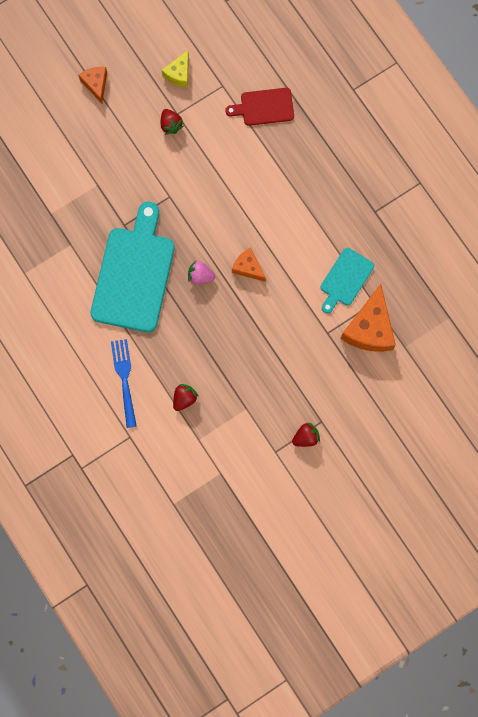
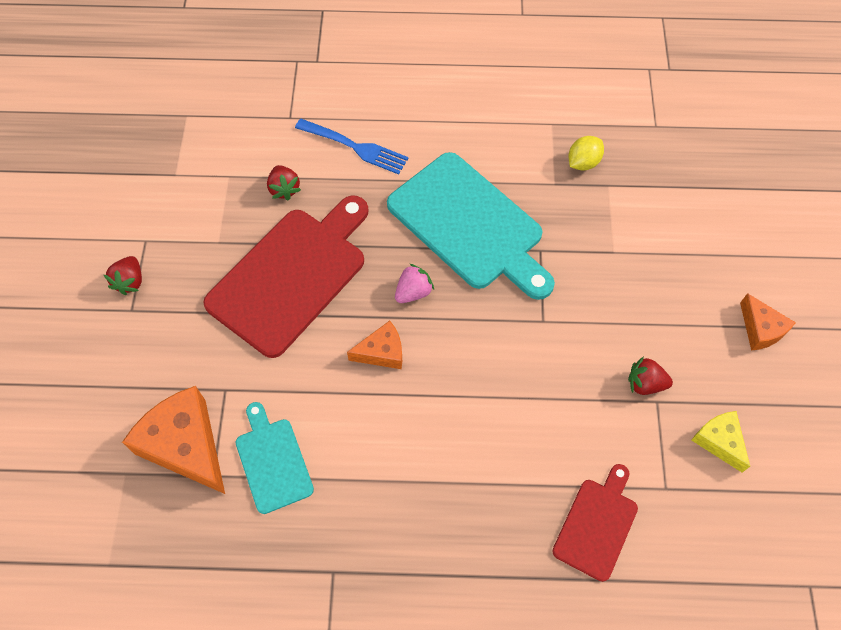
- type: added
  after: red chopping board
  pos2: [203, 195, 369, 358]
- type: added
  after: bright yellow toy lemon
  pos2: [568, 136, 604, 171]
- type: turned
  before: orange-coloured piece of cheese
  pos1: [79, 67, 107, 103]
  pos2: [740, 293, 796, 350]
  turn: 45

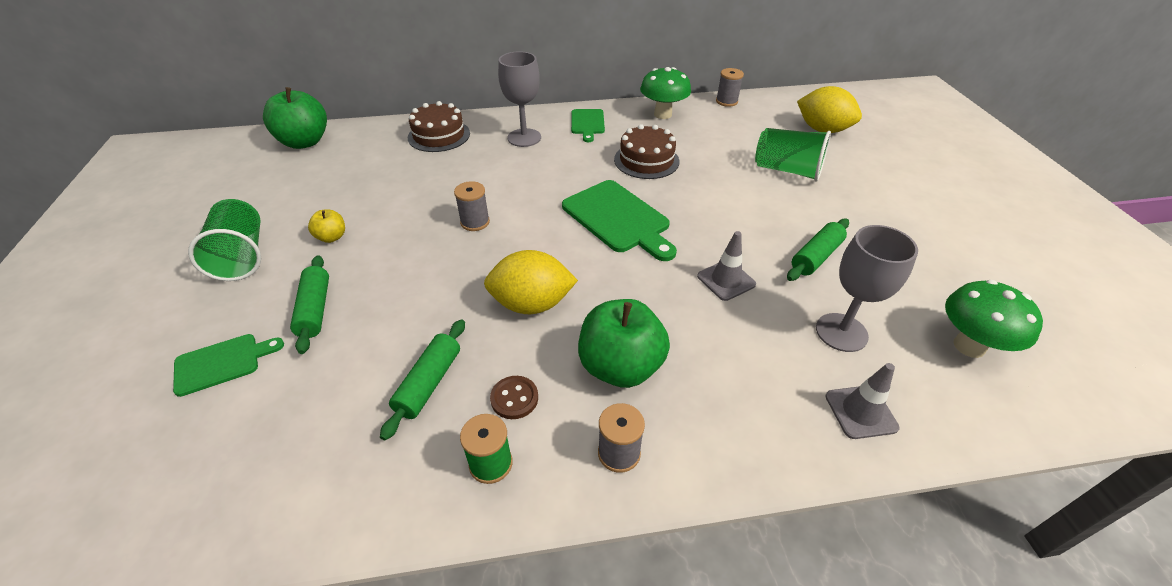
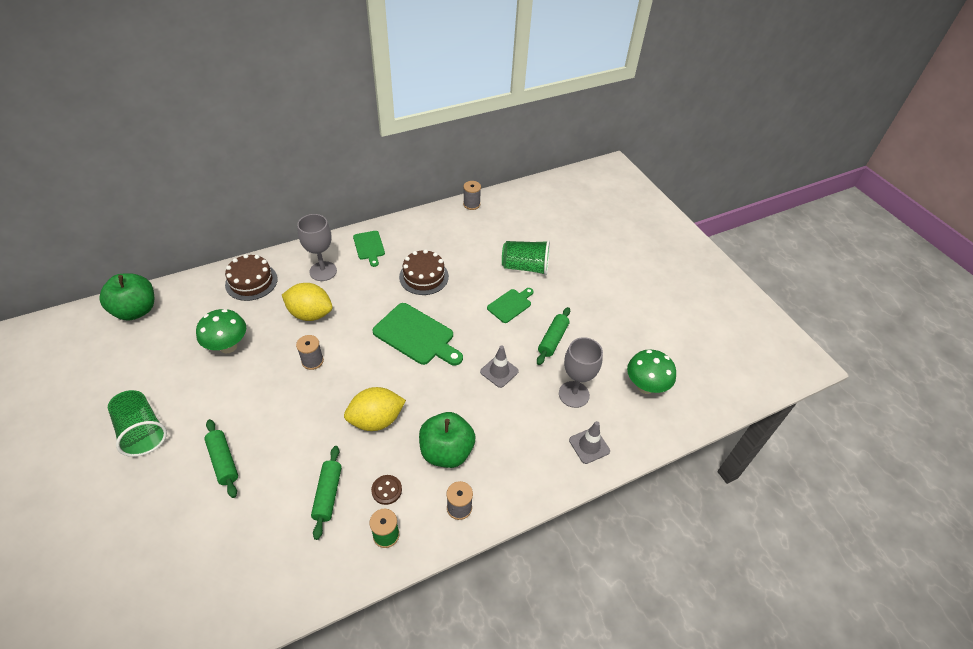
- type: moved
  before: emerald mushroom
  pos1: [640, 67, 691, 119]
  pos2: [196, 309, 246, 354]
- type: moved
  before: bright yellow toy lemon
  pos1: [797, 86, 862, 133]
  pos2: [282, 283, 333, 321]
- type: moved
  before: emerald chopping board
  pos1: [173, 334, 284, 397]
  pos2: [487, 288, 534, 323]
- type: removed
  before: bright yellow toy apple
  pos1: [308, 209, 345, 243]

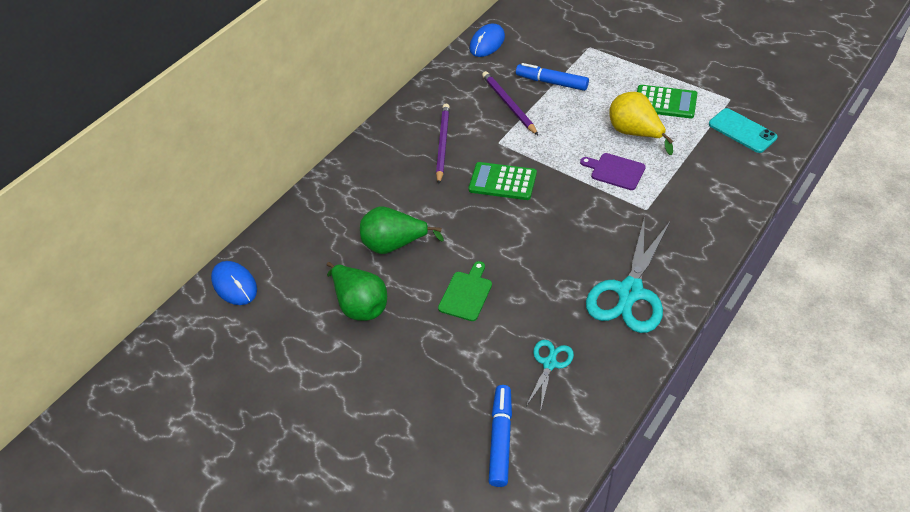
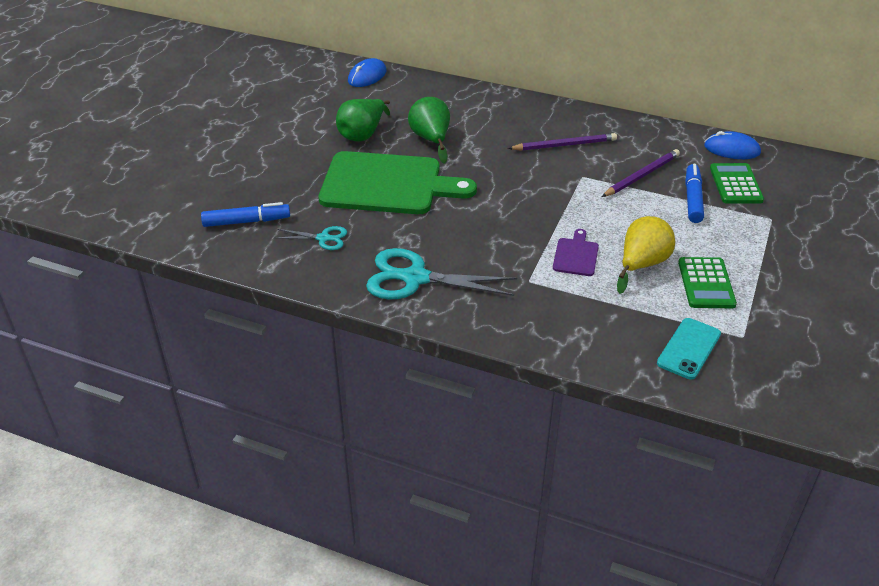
- type: resized
  before: emerald chopping board
  pos1: [438, 261, 492, 321]
  pos2: [319, 151, 477, 214]
  scale: 2.39
- type: moved
  before: emerald calculator
  pos1: [468, 162, 537, 200]
  pos2: [710, 163, 764, 204]

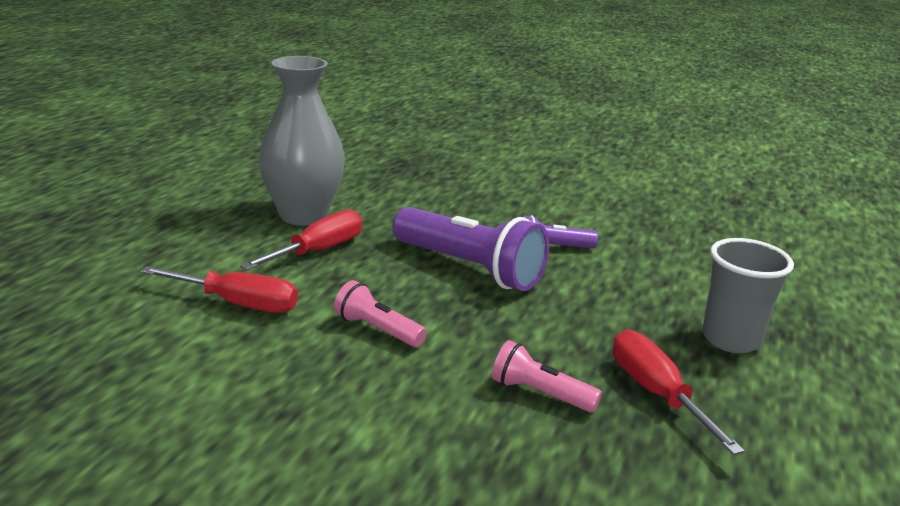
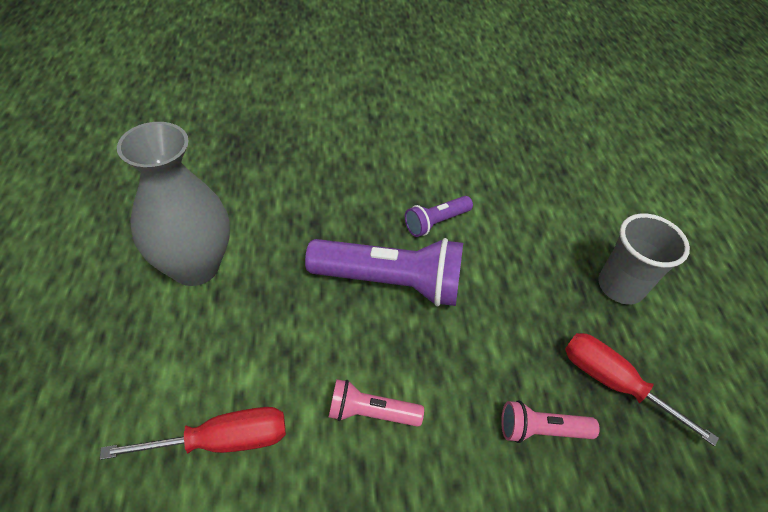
- type: removed
  before: red flat screwdriver
  pos1: [240, 209, 362, 270]

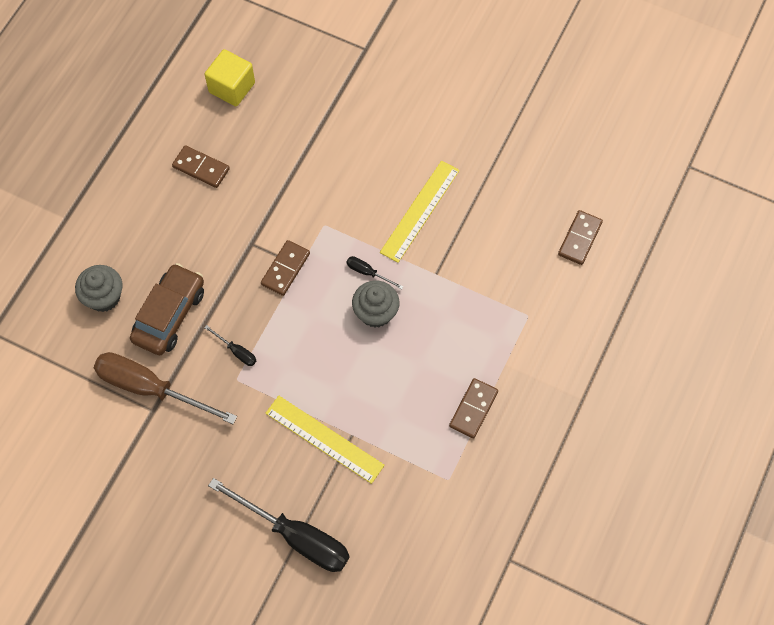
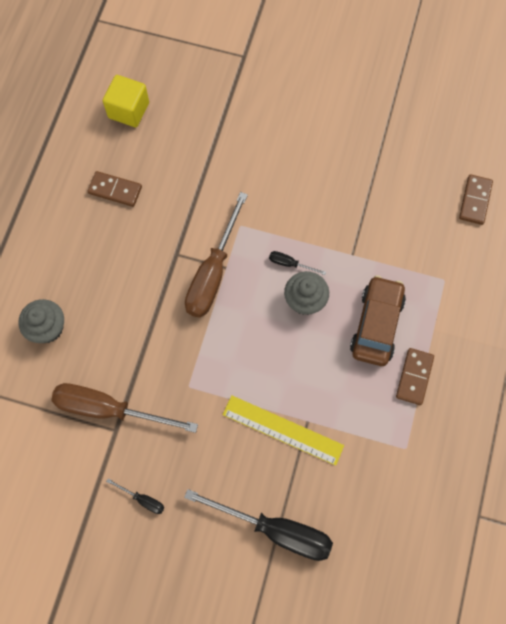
- type: moved
  before: ebony flat screwdriver
  pos1: [204, 325, 256, 366]
  pos2: [106, 479, 164, 514]
- type: replaced
  before: russet domino tile
  after: russet flat screwdriver
  pos1: [261, 240, 310, 296]
  pos2: [185, 192, 248, 318]
- type: moved
  before: russet car
  pos1: [130, 263, 204, 355]
  pos2: [350, 275, 406, 366]
- type: removed
  before: bright yellow ruler
  pos1: [380, 161, 460, 263]

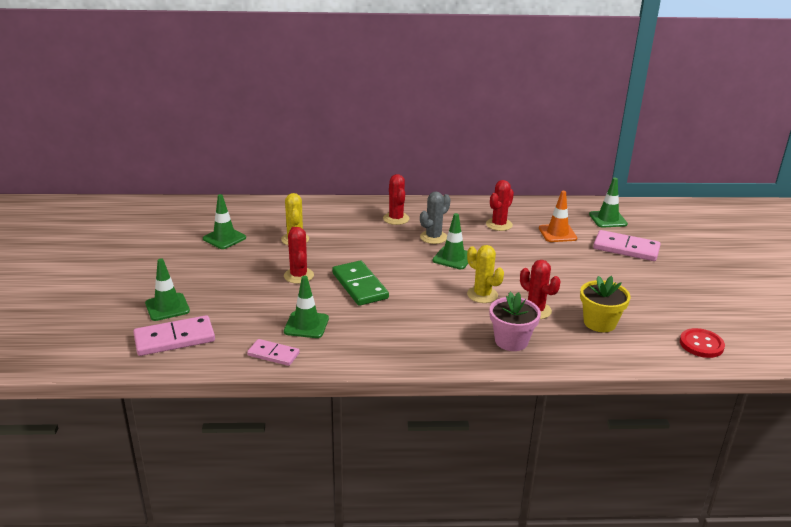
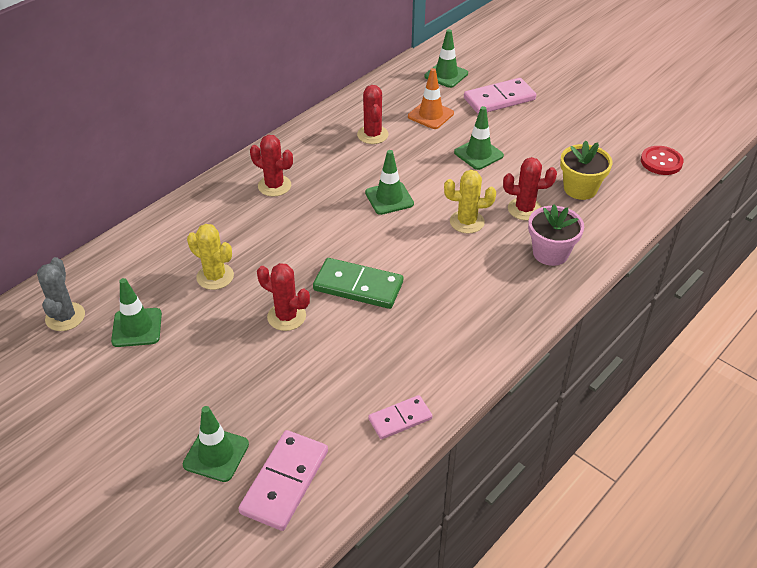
- type: moved
  before: ash-grey saguaro cactus
  pos1: [420, 192, 451, 244]
  pos2: [37, 257, 85, 331]
- type: moved
  before: emerald traffic cone
  pos1: [284, 276, 329, 338]
  pos2: [454, 106, 504, 170]

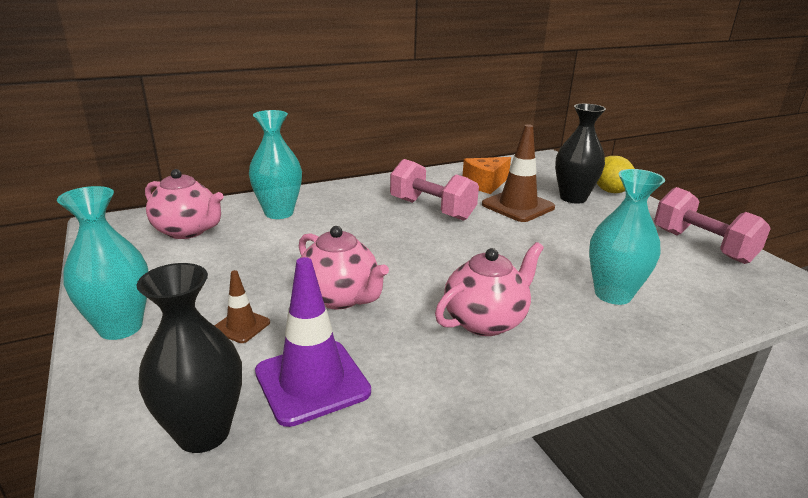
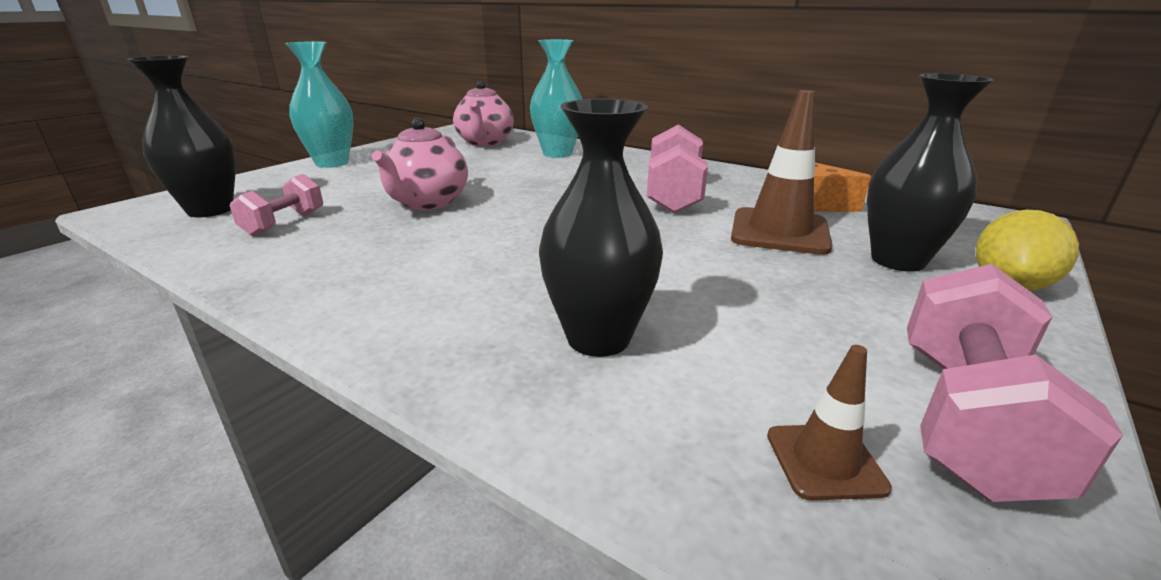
- type: replaced
  before: royal purple traffic cone
  after: pink free weight
  pos1: [255, 257, 371, 427]
  pos2: [230, 174, 323, 236]
- type: recoloured
  before: teal tall vase
  after: ebony tall vase
  pos1: [589, 169, 665, 305]
  pos2: [539, 99, 663, 357]
- type: moved
  before: russet traffic cone
  pos1: [214, 270, 270, 343]
  pos2: [767, 345, 892, 500]
- type: removed
  before: pink tea pot
  pos1: [435, 242, 544, 336]

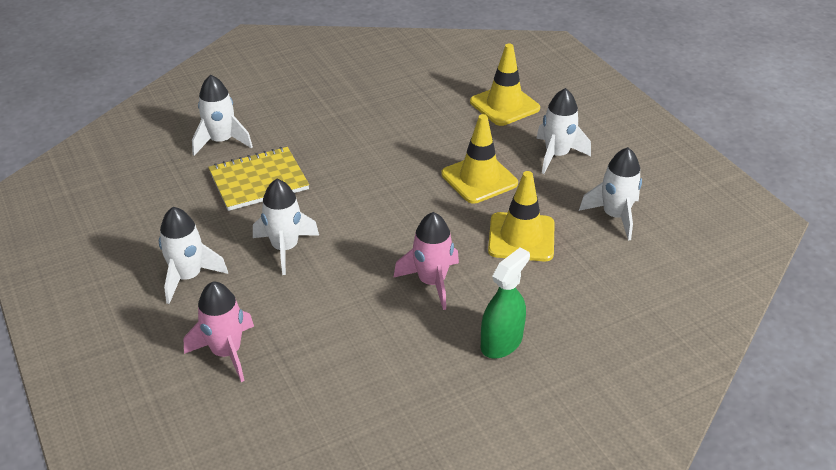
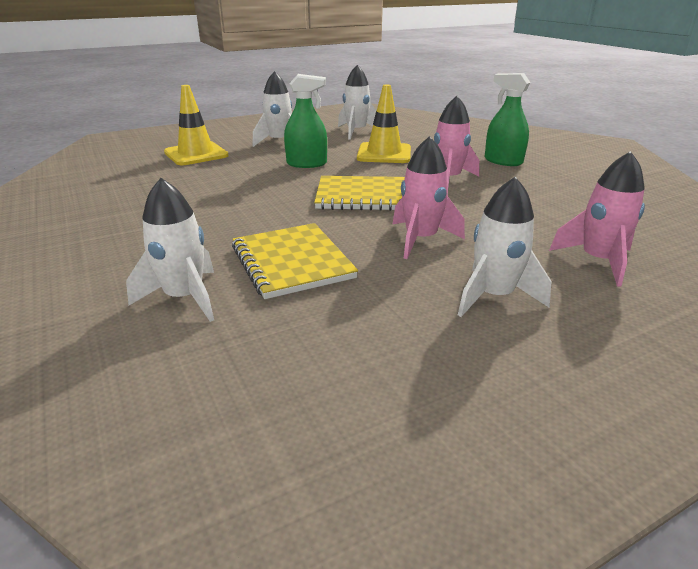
- type: replaced
  before: bright yellow traffic cone
  after: emerald spray bottle
  pos1: [441, 114, 518, 204]
  pos2: [284, 74, 327, 168]
- type: added
  after: bright yellow exercise book
  pos2: [314, 176, 405, 211]
- type: recoloured
  before: pure white rocket
  after: pink rocket
  pos1: [253, 179, 319, 275]
  pos2: [392, 136, 465, 259]

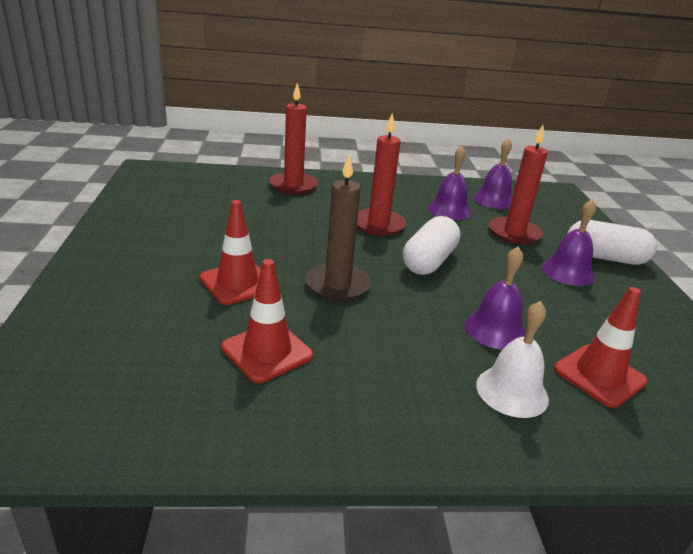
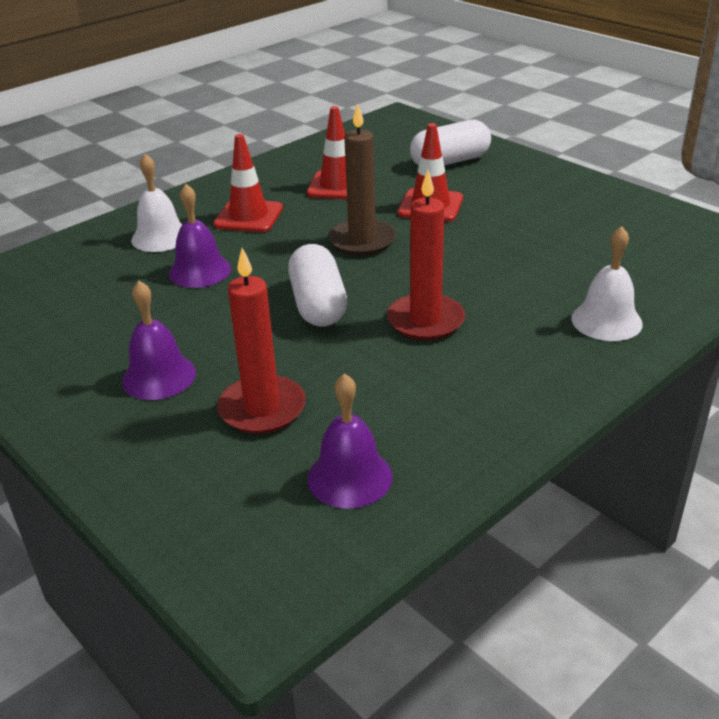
- type: moved
  before: red traffic cone
  pos1: [554, 287, 648, 408]
  pos2: [213, 134, 283, 232]
- type: moved
  before: pure white pill shape
  pos1: [567, 220, 657, 265]
  pos2: [410, 120, 491, 166]
- type: replaced
  before: red candle
  after: pure white bell
  pos1: [269, 83, 318, 194]
  pos2: [571, 226, 643, 341]
- type: removed
  before: royal purple bell
  pos1: [428, 145, 471, 220]

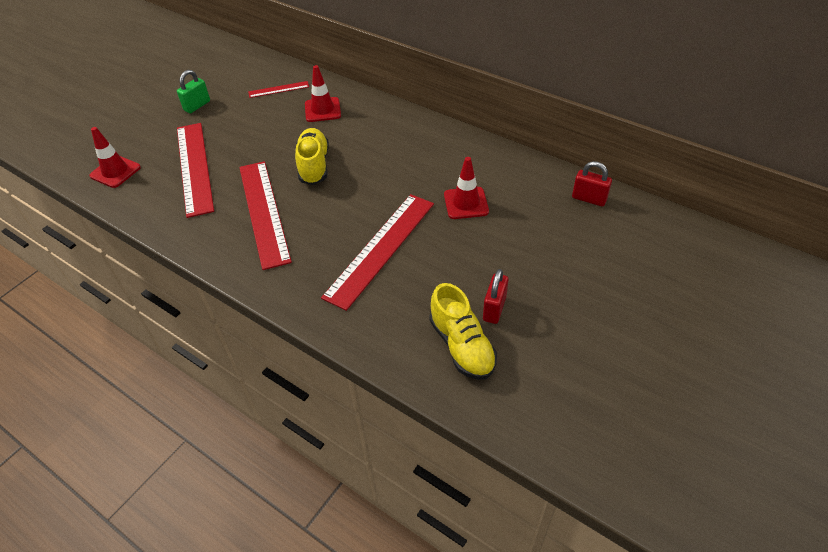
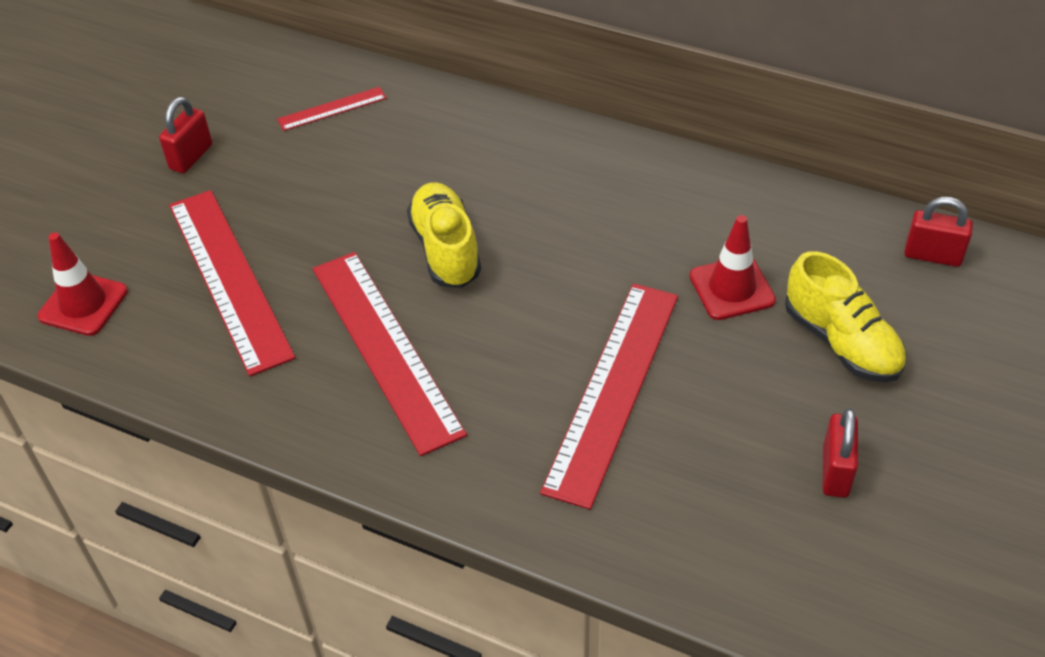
- type: recoloured
  before: emerald lock
  after: red lock
  pos1: [177, 70, 210, 113]
  pos2: [159, 97, 212, 173]
- type: moved
  before: bright yellow sneaker
  pos1: [429, 283, 497, 380]
  pos2: [785, 251, 907, 382]
- type: removed
  before: red traffic cone
  pos1: [305, 65, 341, 122]

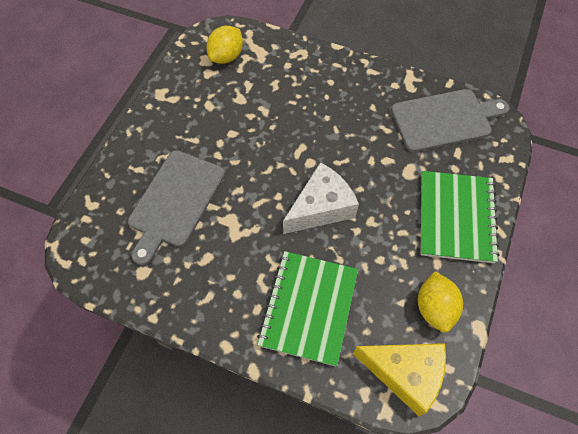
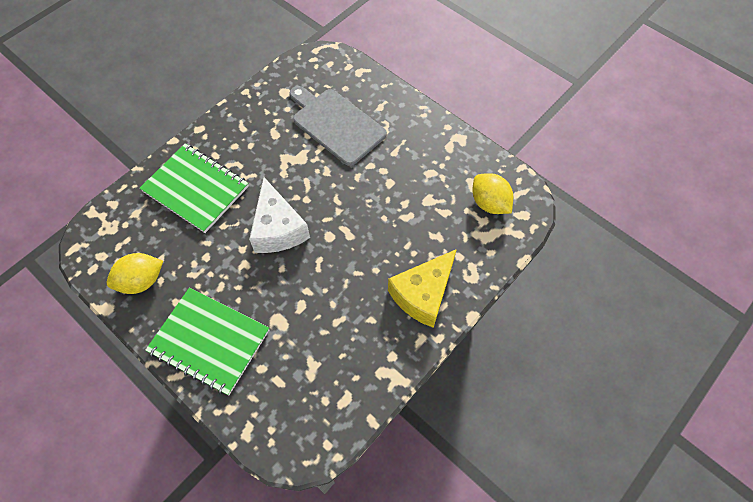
- type: turned
  before: bright yellow toy lemon
  pos1: [418, 271, 463, 333]
  pos2: [107, 253, 163, 294]
  turn: -45
- type: moved
  before: bright yellow piece of cheese
  pos1: [353, 343, 446, 416]
  pos2: [388, 249, 457, 328]
- type: removed
  before: ash-grey chopping board
  pos1: [391, 89, 510, 152]

